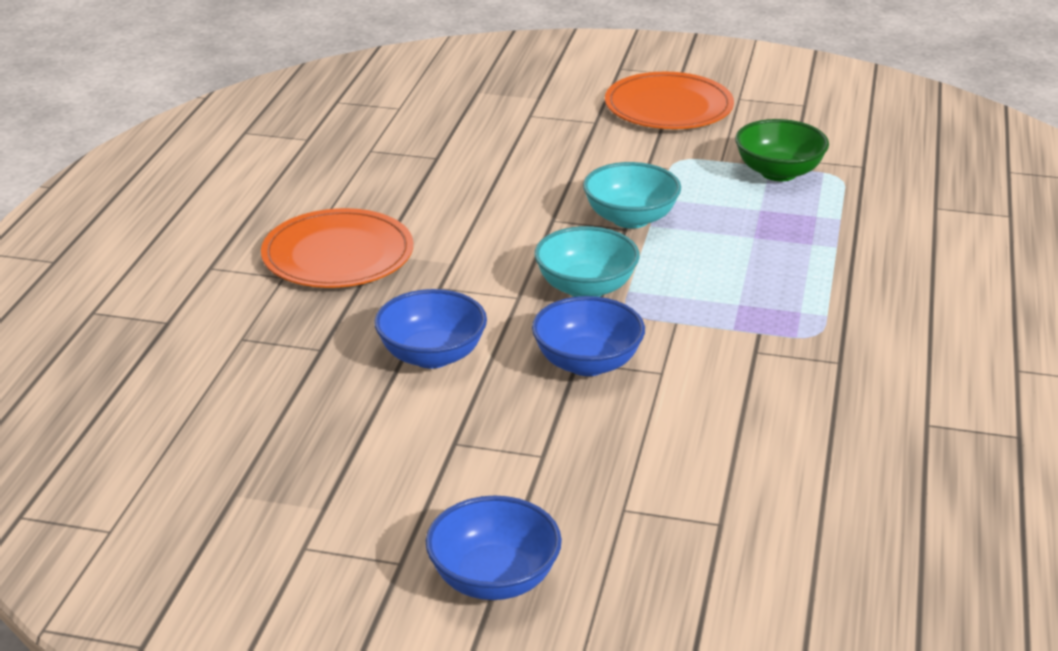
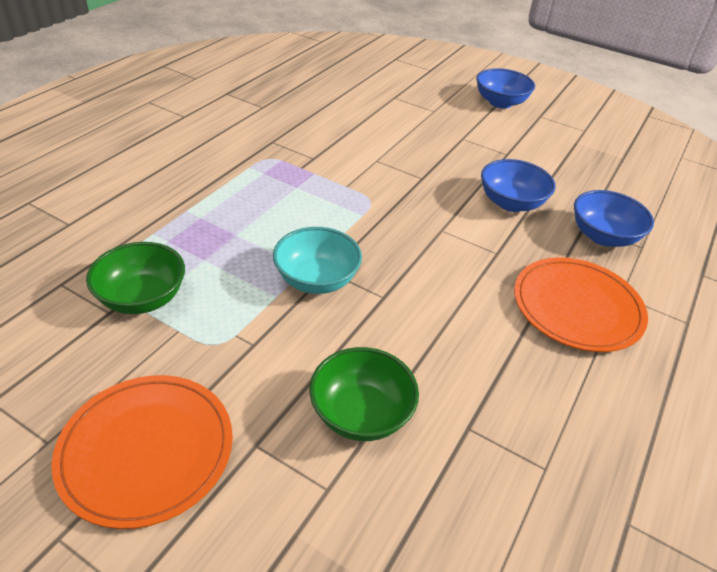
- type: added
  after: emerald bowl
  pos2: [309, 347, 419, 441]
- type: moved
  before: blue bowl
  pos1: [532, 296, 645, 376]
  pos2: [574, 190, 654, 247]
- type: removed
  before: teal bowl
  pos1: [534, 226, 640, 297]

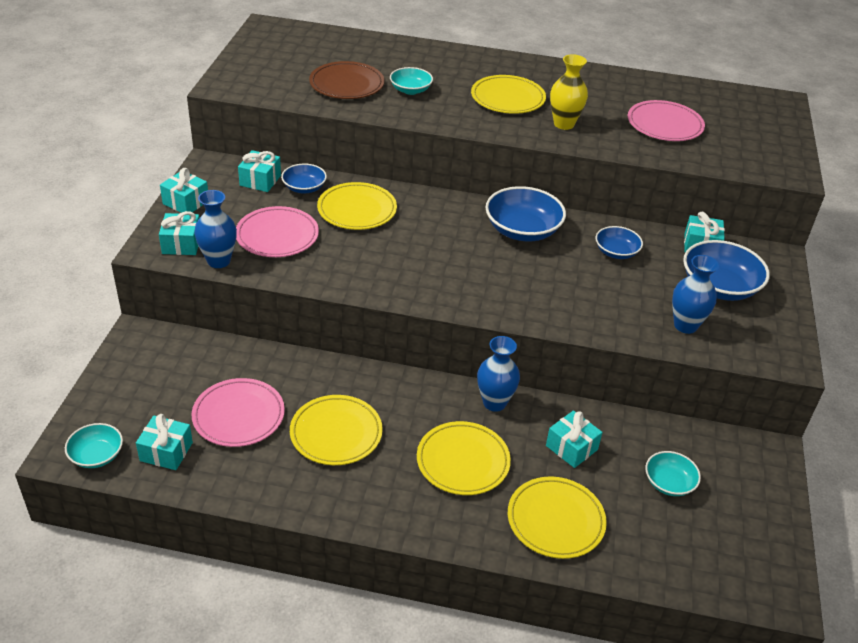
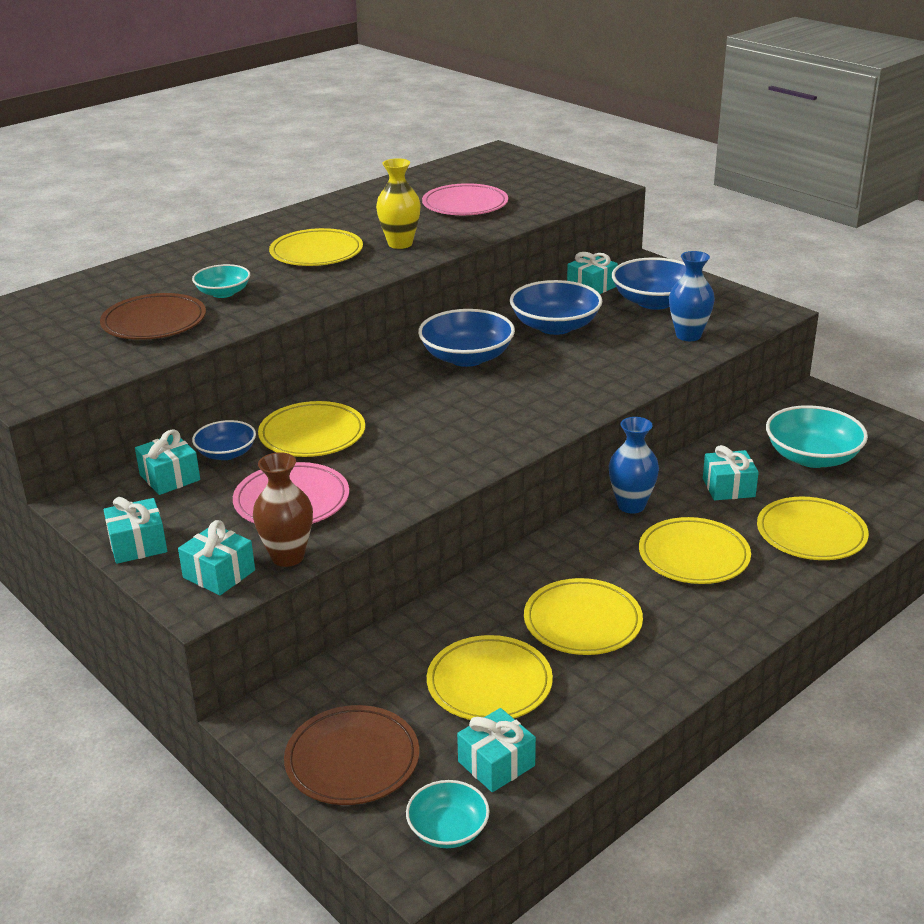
- type: recoloured
  before: blue tall vase
  after: russet tall vase
  pos1: [194, 190, 237, 268]
  pos2: [253, 452, 313, 567]
- type: added
  after: russet flat dish
  pos2: [284, 705, 419, 805]
- type: recoloured
  before: pink flat dish
  after: bright yellow flat dish
  pos1: [191, 378, 285, 447]
  pos2: [427, 635, 553, 720]
- type: resized
  before: blue bowl
  pos1: [596, 226, 643, 259]
  pos2: [510, 280, 602, 335]
  scale: 1.72
- type: resized
  before: teal bowl
  pos1: [645, 451, 701, 496]
  pos2: [766, 405, 868, 468]
  scale: 1.72

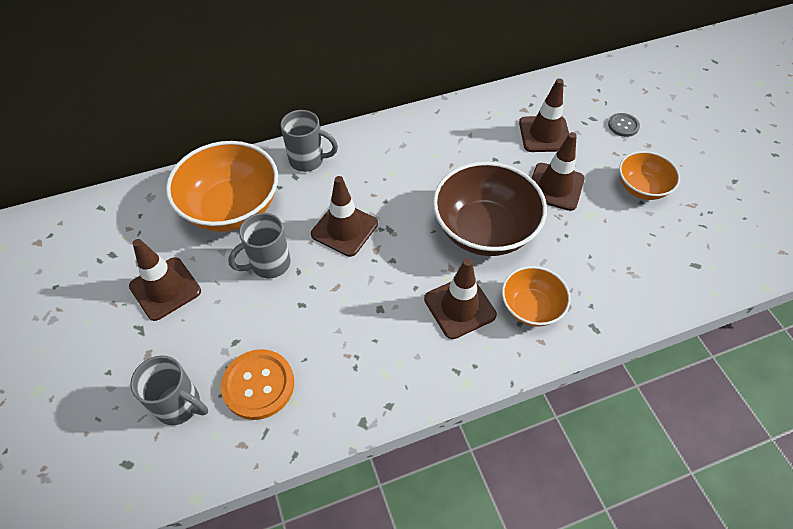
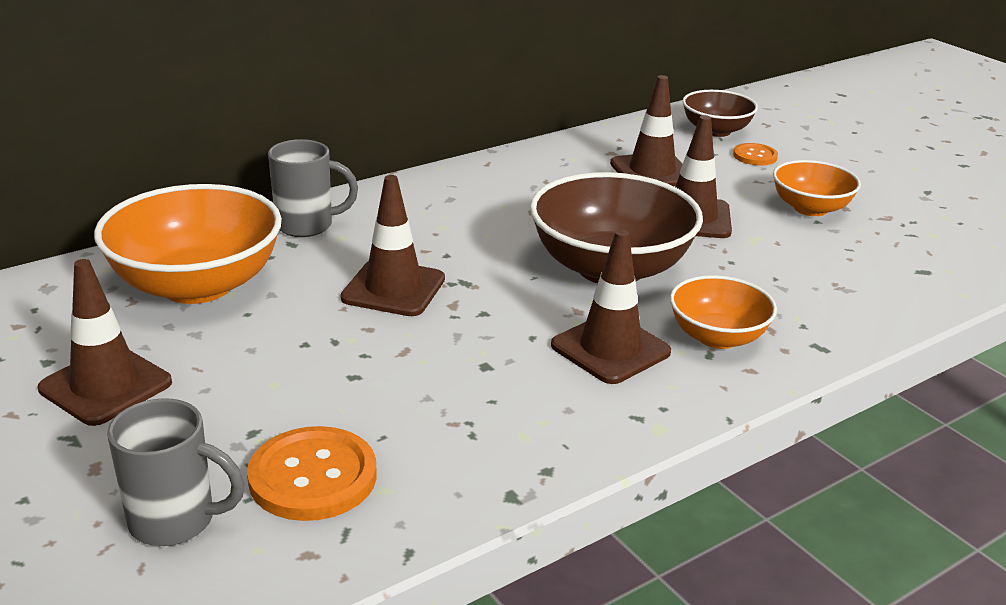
- type: added
  after: russet bowl
  pos2: [682, 90, 758, 137]
- type: recoloured
  before: ash-grey shirt button
  after: orange-coloured shirt button
  pos1: [608, 113, 640, 137]
  pos2: [733, 143, 778, 166]
- type: removed
  before: ash-grey coffee mug
  pos1: [228, 213, 291, 278]

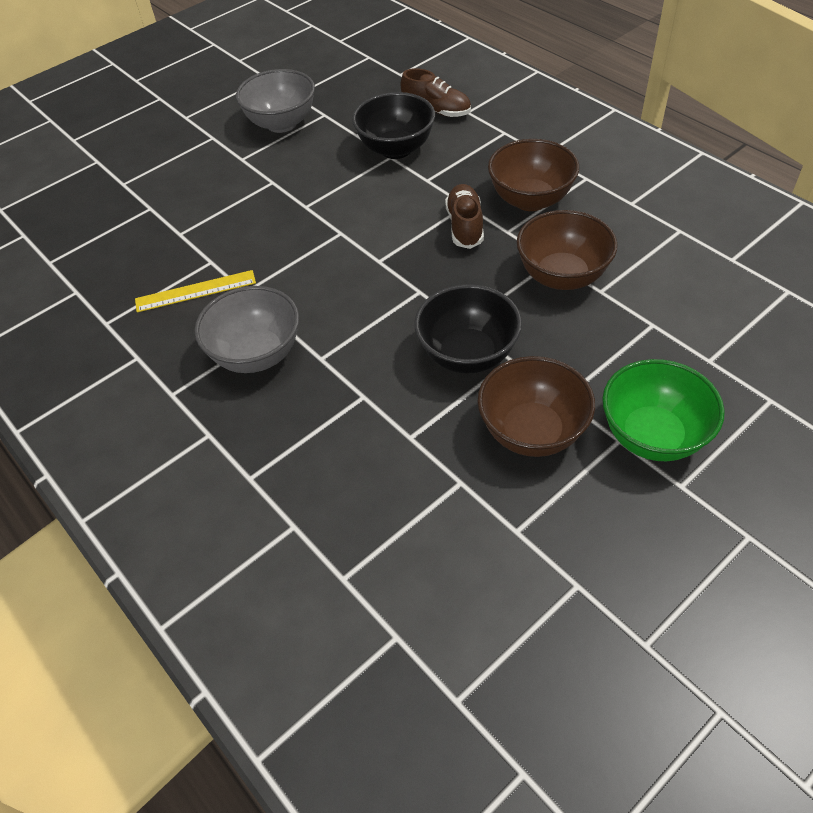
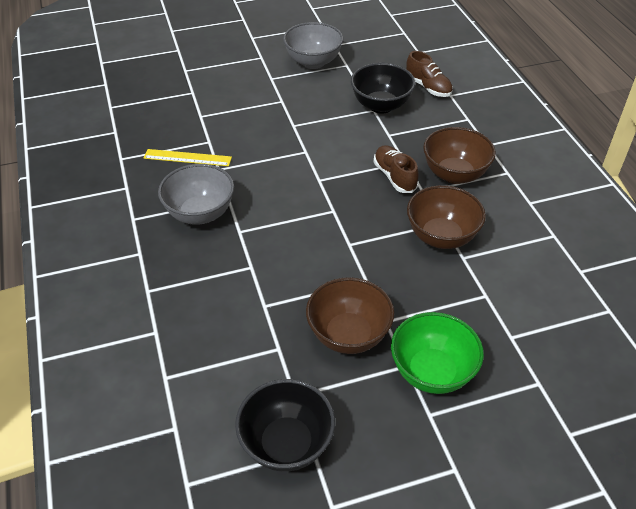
- type: moved
  before: ebony bowl
  pos1: [414, 284, 522, 373]
  pos2: [235, 379, 335, 472]
- type: turned
  before: russet sneaker
  pos1: [445, 184, 484, 249]
  pos2: [374, 145, 419, 193]
  turn: -45

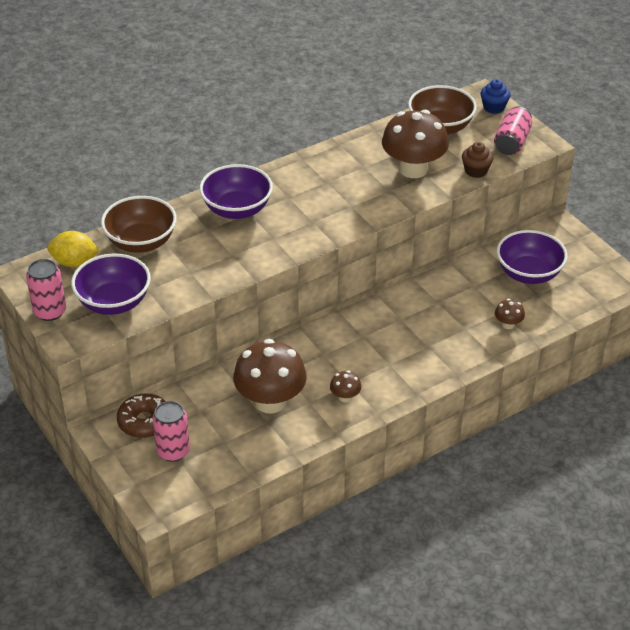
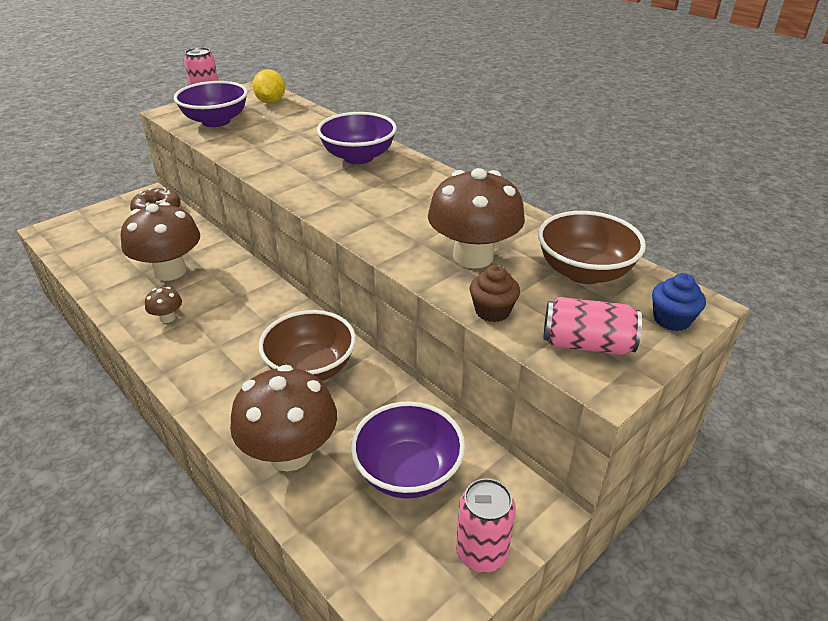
- type: resized
  before: russet mushroom
  pos1: [495, 299, 525, 329]
  pos2: [230, 365, 337, 471]
  scale: 2.29
- type: moved
  before: russet bowl
  pos1: [101, 196, 177, 253]
  pos2: [258, 310, 356, 381]
- type: moved
  before: pink soda can
  pos1: [153, 401, 190, 462]
  pos2: [456, 478, 515, 573]

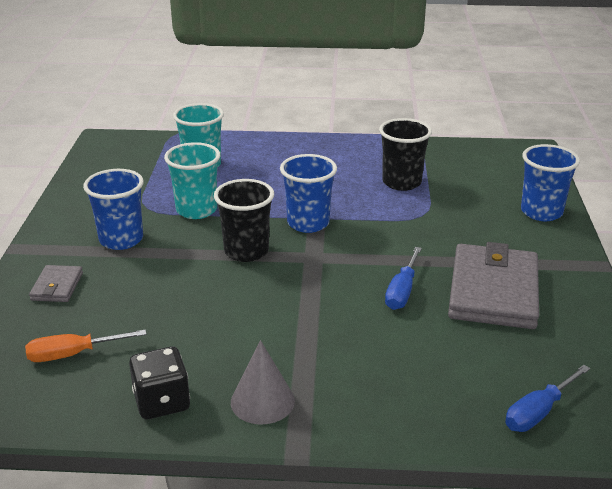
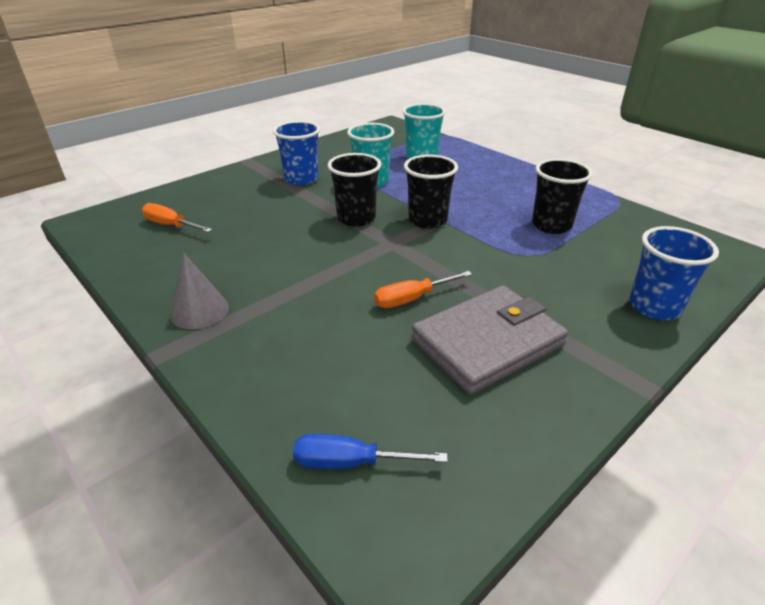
- type: recoloured
  before: blue flat screwdriver
  after: orange-coloured flat screwdriver
  pos1: [385, 247, 422, 310]
  pos2: [374, 271, 472, 308]
- type: recoloured
  before: blue beaker
  after: ebony beaker
  pos1: [280, 154, 337, 233]
  pos2: [404, 155, 458, 229]
- type: removed
  before: ash-grey wallet
  pos1: [29, 265, 83, 302]
- type: removed
  before: ebony dice
  pos1: [129, 347, 190, 419]

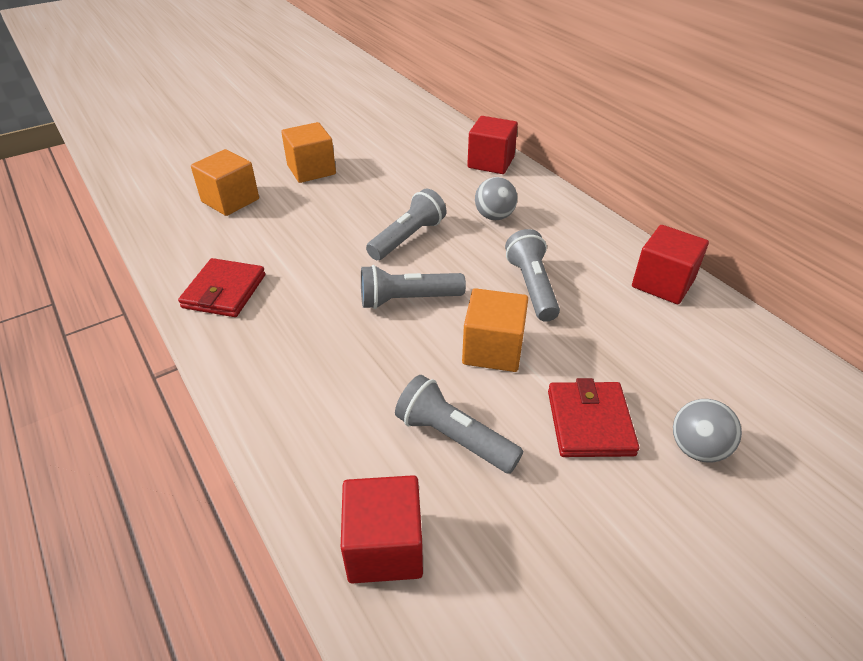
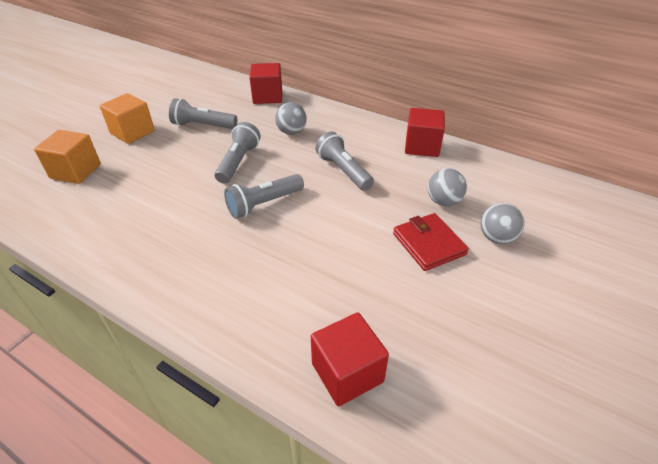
- type: moved
  before: ash-grey pocket torch
  pos1: [395, 375, 523, 474]
  pos2: [169, 98, 237, 129]
- type: added
  after: ash-grey play ball
  pos2: [428, 168, 467, 206]
- type: removed
  before: red wallet
  pos1: [178, 258, 265, 317]
- type: removed
  before: orange-coloured cube
  pos1: [462, 288, 528, 372]

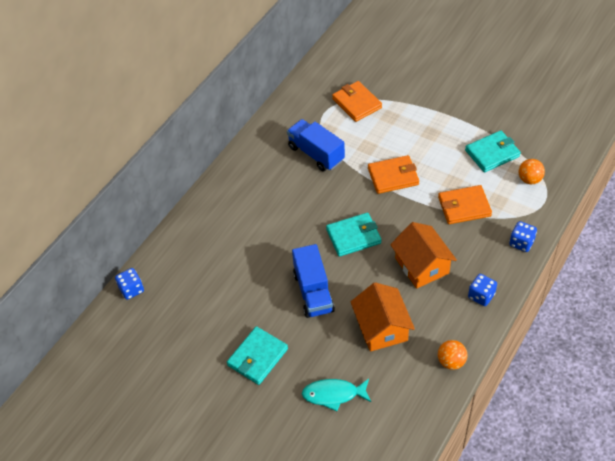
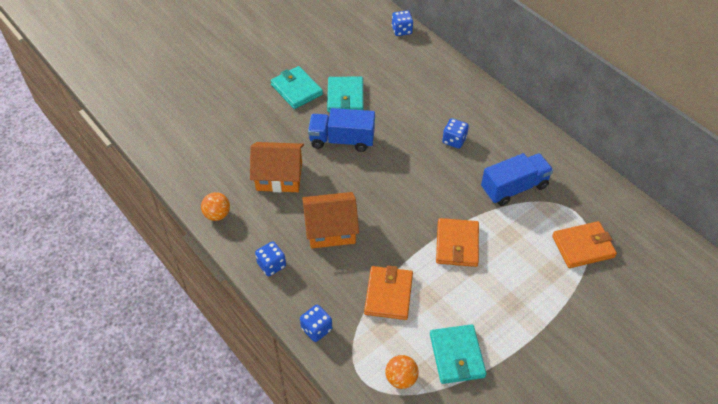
- type: moved
  before: teal wallet
  pos1: [326, 213, 381, 257]
  pos2: [327, 77, 363, 112]
- type: added
  after: blue dice
  pos2: [442, 118, 469, 149]
- type: removed
  before: teal toy fish
  pos1: [302, 379, 371, 411]

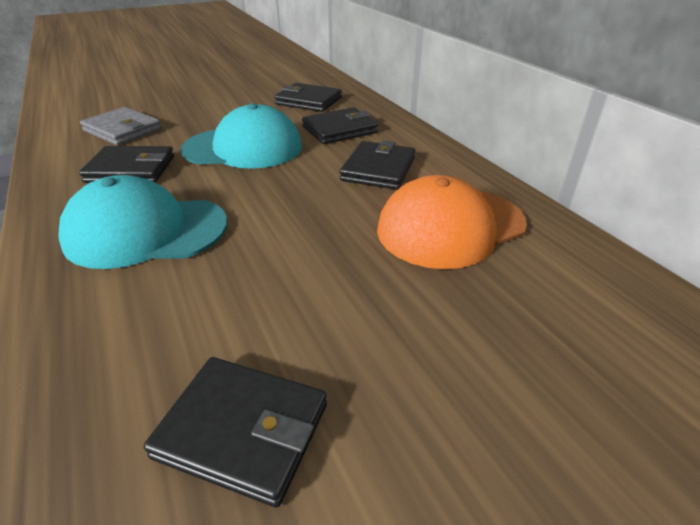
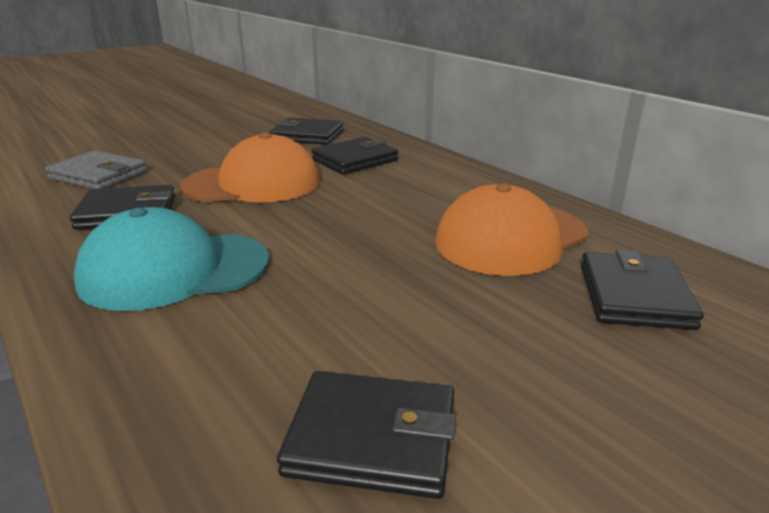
- type: recoloured
  before: teal baseball cap
  after: orange-coloured baseball cap
  pos1: [181, 103, 302, 169]
  pos2: [180, 132, 320, 202]
- type: moved
  before: ebony wallet
  pos1: [340, 140, 415, 190]
  pos2: [581, 249, 704, 330]

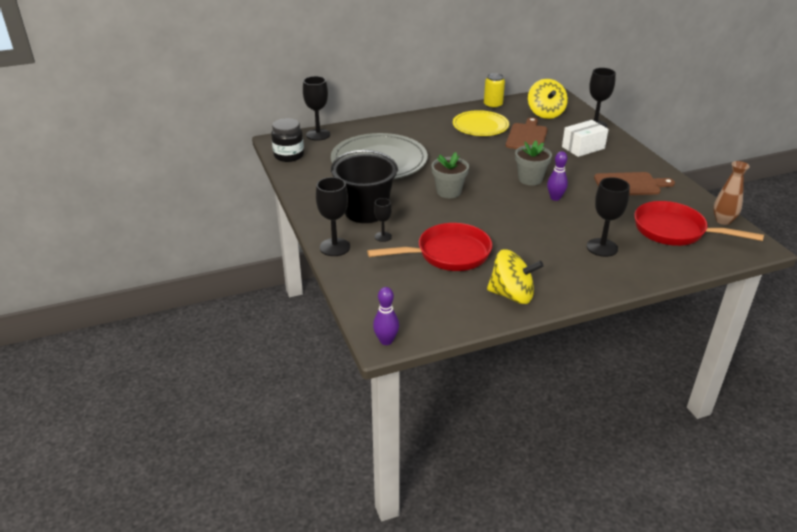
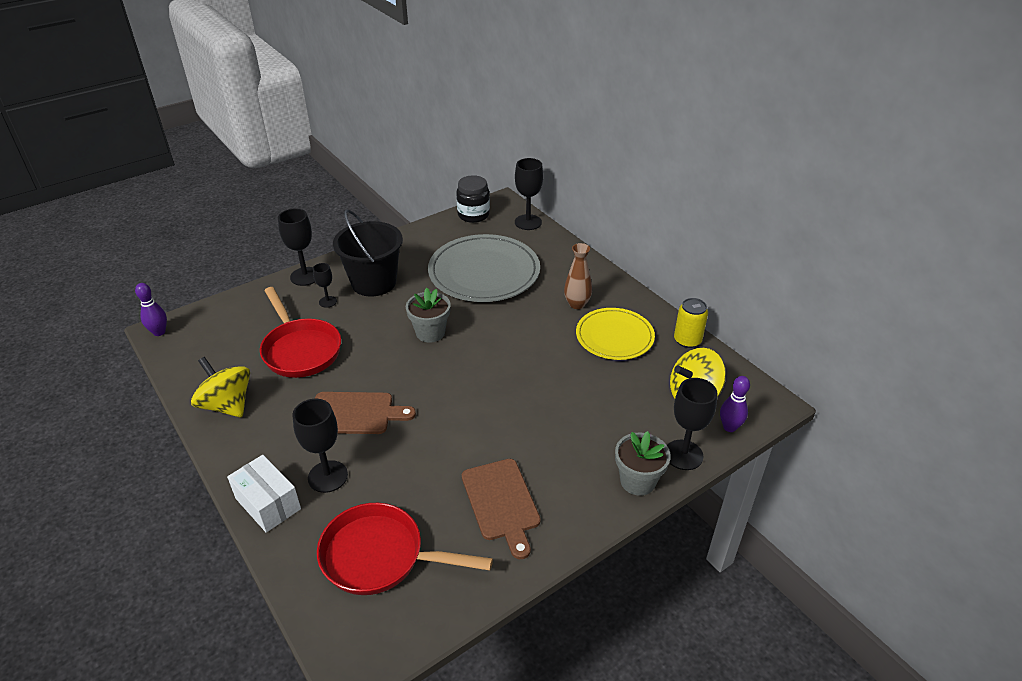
- type: turned
  before: bright yellow toy top
  pos1: [487, 249, 544, 304]
  pos2: [191, 357, 250, 417]
  turn: 135
- type: moved
  before: pure white box
  pos1: [562, 120, 609, 157]
  pos2: [227, 455, 301, 533]
- type: moved
  before: russet chopping board
  pos1: [506, 117, 547, 149]
  pos2: [315, 392, 416, 434]
- type: turned
  before: red skillet
  pos1: [634, 201, 764, 246]
  pos2: [317, 503, 493, 595]
  turn: -90
- type: moved
  before: russet tall vase
  pos1: [713, 161, 750, 225]
  pos2: [564, 243, 592, 309]
- type: moved
  before: ash-grey flower pot
  pos1: [515, 141, 552, 185]
  pos2: [615, 431, 671, 496]
- type: moved
  before: royal purple tenpin
  pos1: [547, 151, 568, 201]
  pos2: [720, 376, 750, 432]

